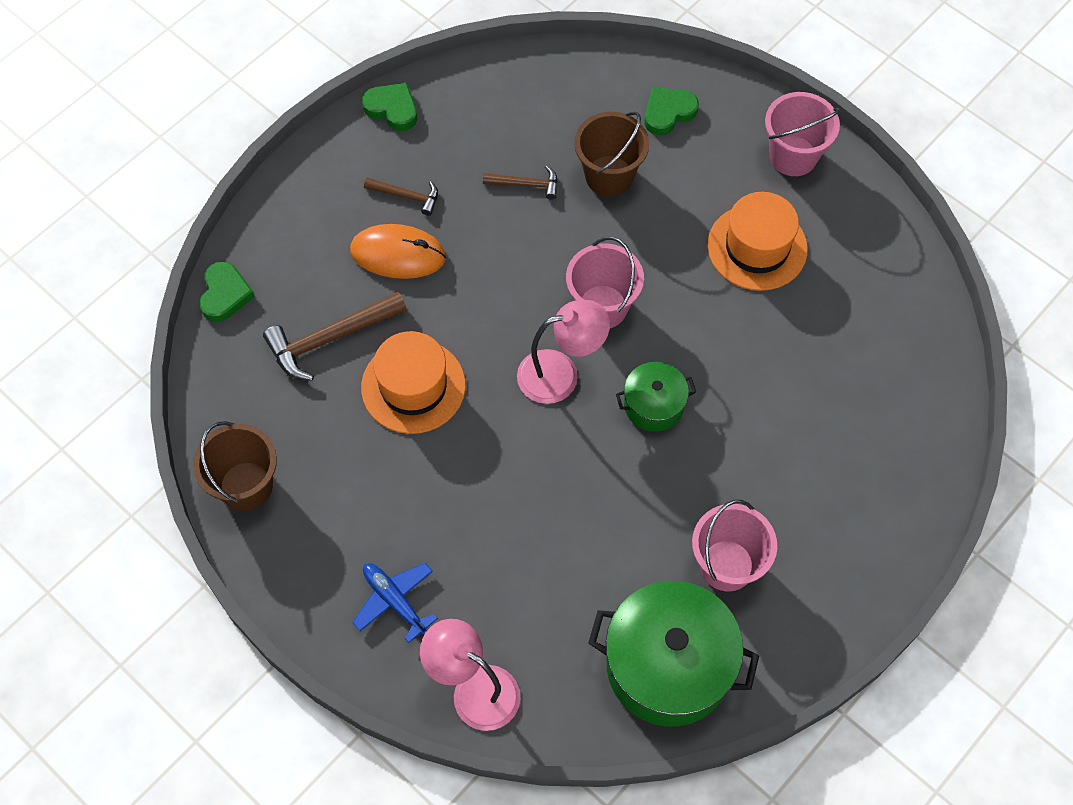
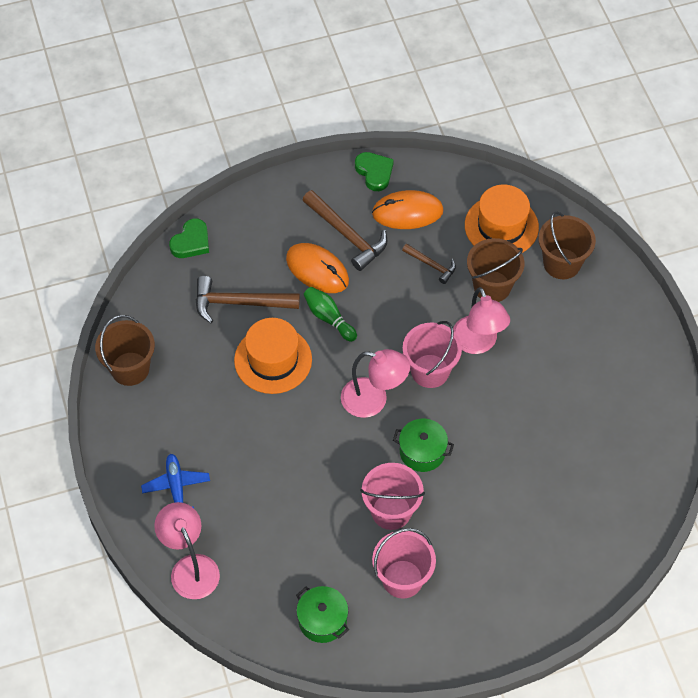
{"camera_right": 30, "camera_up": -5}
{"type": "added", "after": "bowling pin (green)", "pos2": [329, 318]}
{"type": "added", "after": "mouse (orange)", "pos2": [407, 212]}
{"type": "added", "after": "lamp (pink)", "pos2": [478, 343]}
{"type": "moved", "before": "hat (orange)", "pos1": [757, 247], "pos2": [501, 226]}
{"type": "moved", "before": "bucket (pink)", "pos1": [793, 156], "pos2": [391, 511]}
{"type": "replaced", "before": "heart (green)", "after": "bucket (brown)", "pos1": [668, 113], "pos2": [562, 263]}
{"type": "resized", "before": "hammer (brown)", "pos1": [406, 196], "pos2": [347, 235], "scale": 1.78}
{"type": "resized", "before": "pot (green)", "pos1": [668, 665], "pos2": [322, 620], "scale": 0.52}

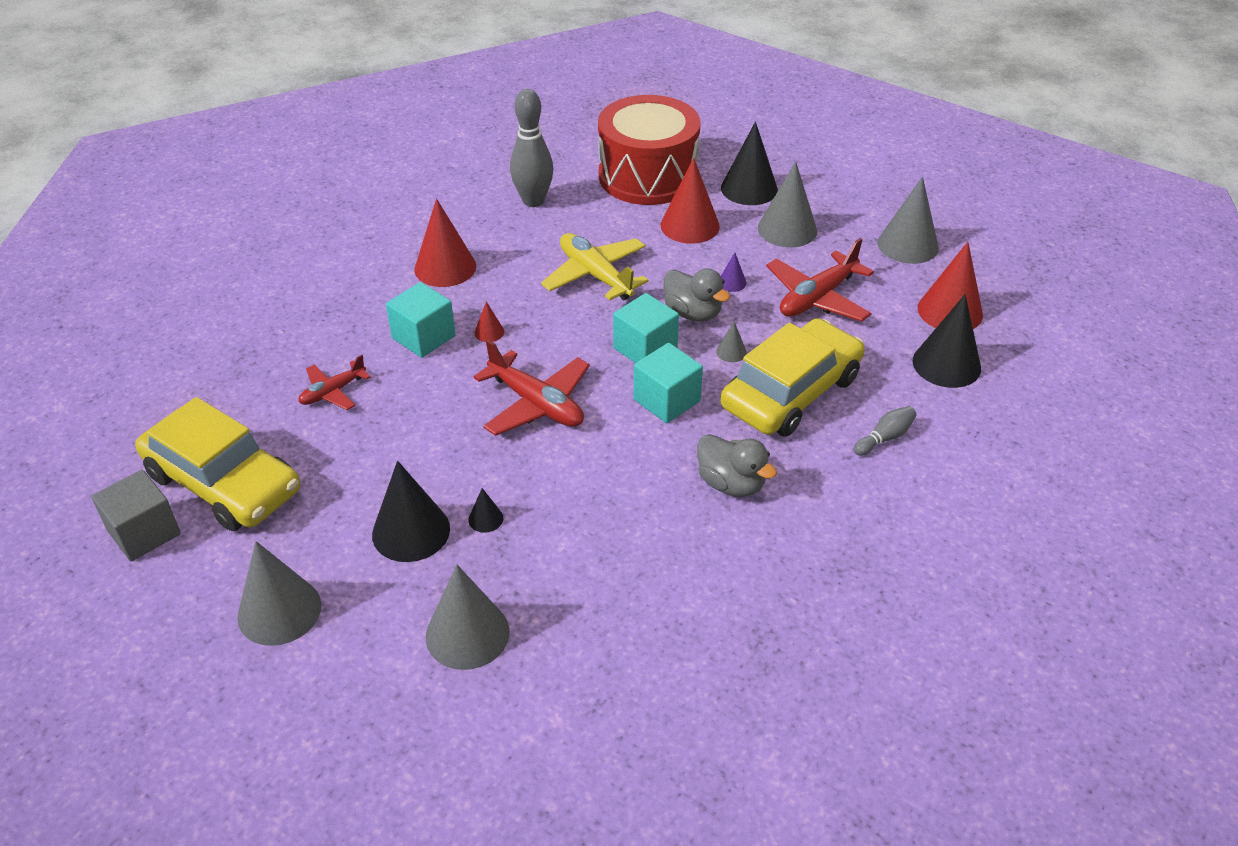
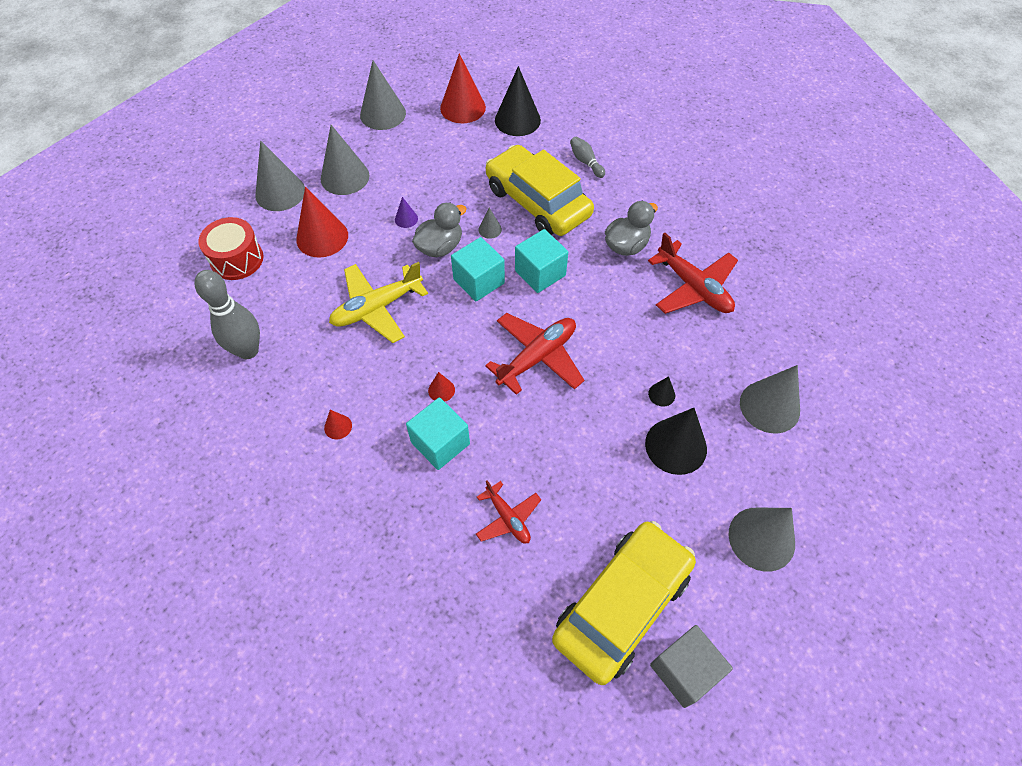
{"camera_right": -85, "camera_up": 15}
{"type": "moved", "before": "plane (red)", "pos1": [817, 298], "pos2": [693, 287]}
{"type": "recoloured", "before": "cone (black)", "after": "cone (grey)", "pos1": [749, 188], "pos2": [280, 192]}
{"type": "resized", "before": "cone (red)", "pos1": [445, 267], "pos2": [338, 426], "scale": 0.46}
{"type": "resized", "before": "drum (red)", "pos1": [648, 176], "pos2": [237, 259], "scale": 0.56}

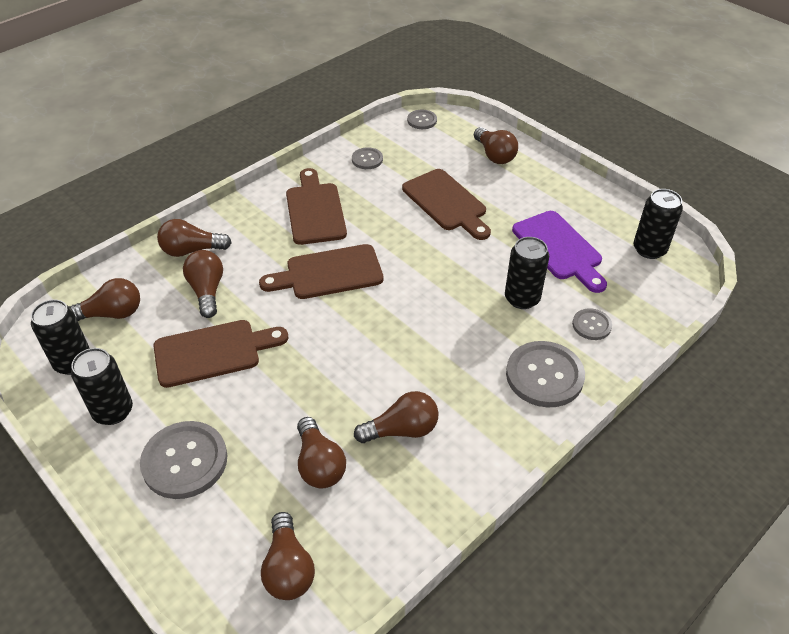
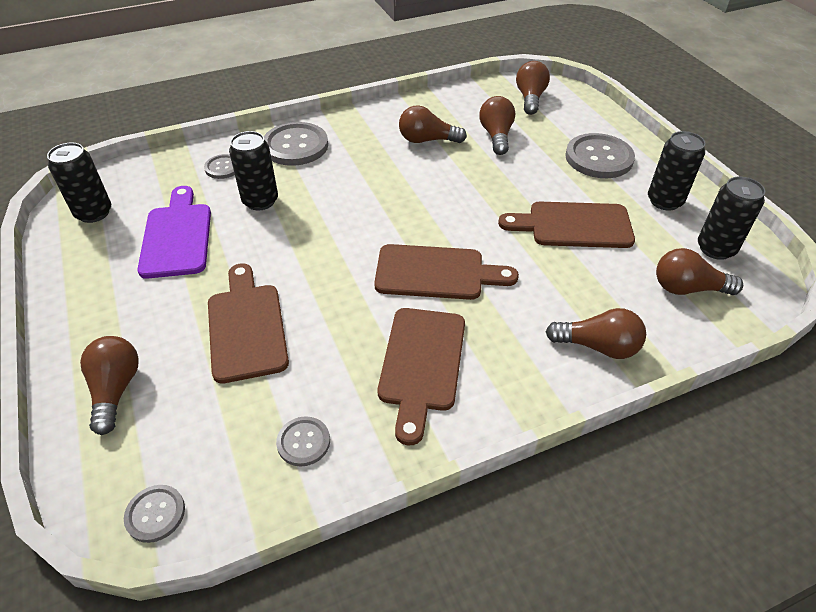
{"camera_right": -160, "camera_up": 0}
{"type": "removed", "before": "light bulb (brown)", "pos1": [207, 291]}

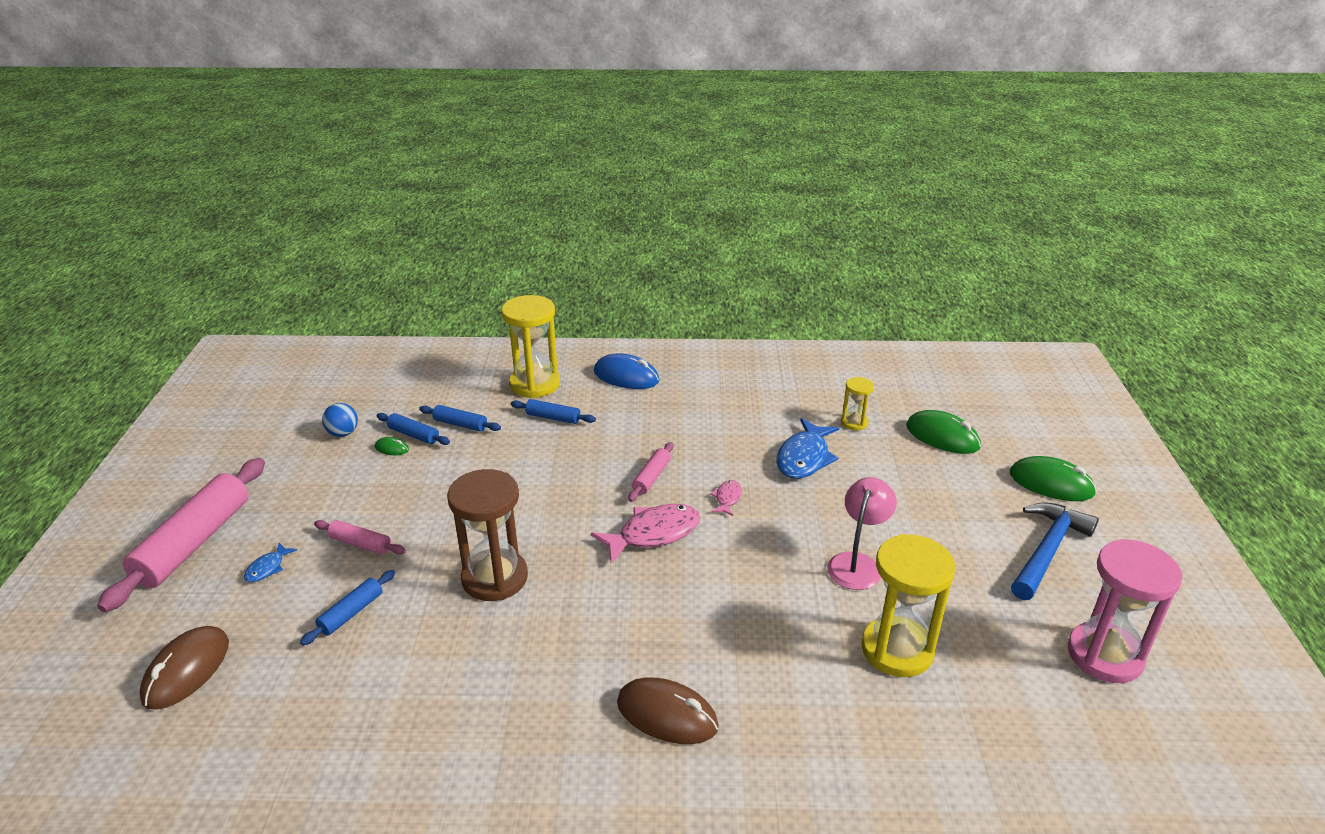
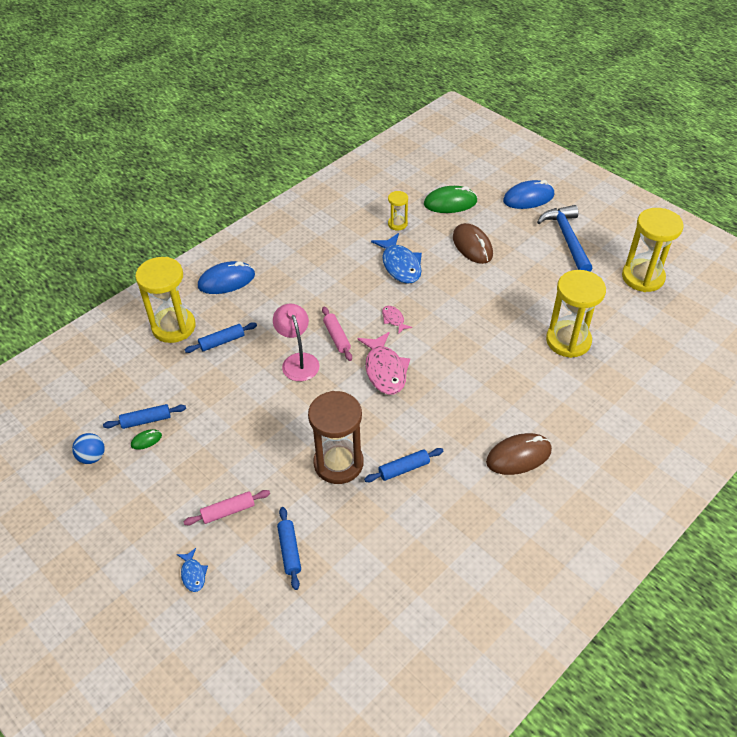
{"camera_right": -45, "camera_up": 15}
{"type": "removed", "before": "rolling pin (pink)", "pos1": [194, 543]}
{"type": "moved", "before": "mouse (brown)", "pos1": [186, 670], "pos2": [472, 246]}
{"type": "moved", "before": "rolling pin (blue)", "pos1": [460, 424], "pos2": [404, 469]}
{"type": "moved", "before": "lamp (pink)", "pos1": [857, 563], "pos2": [298, 361]}
{"type": "recoloured", "before": "mouse (green)", "after": "mouse (blue)", "pos1": [1051, 483], "pos2": [528, 198]}
{"type": "recoloured", "before": "hourglass (pink)", "after": "hourglass (yellow)", "pos1": [1104, 655], "pos2": [643, 277]}
{"type": "turned", "before": "fish (pink)", "pos1": [653, 534], "pos2": [385, 370], "turn": 150}

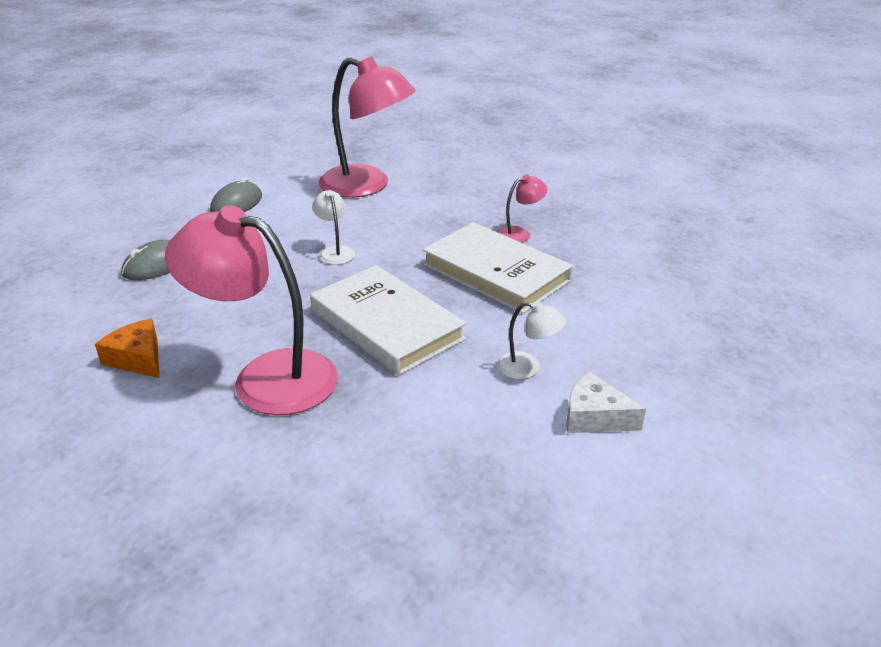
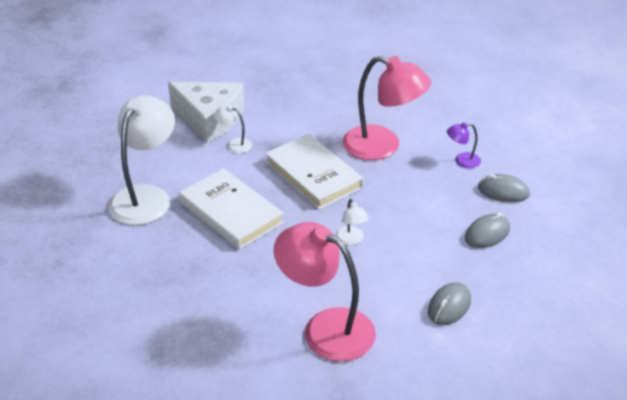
{"camera_right": -175, "camera_up": 5}
{"type": "removed", "before": "lamp (pink)", "pos1": [519, 234]}
{"type": "added", "after": "lamp (white)", "pos2": [146, 196]}
{"type": "added", "after": "mouse (grey)", "pos2": [503, 191]}
{"type": "replaced", "before": "cheese (orange)", "after": "lamp (purple)", "pos1": [138, 358], "pos2": [462, 161]}
{"type": "resized", "before": "cheese (white)", "pos1": [594, 417], "pos2": [210, 119], "scale": 1.99}

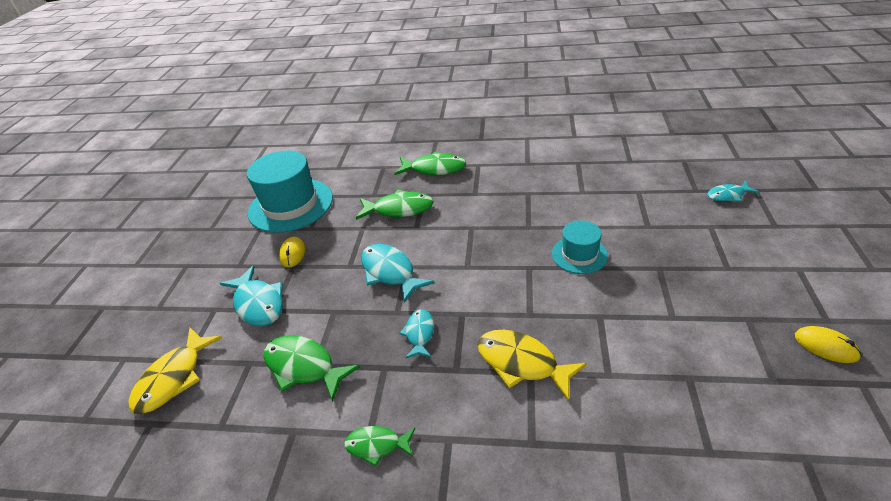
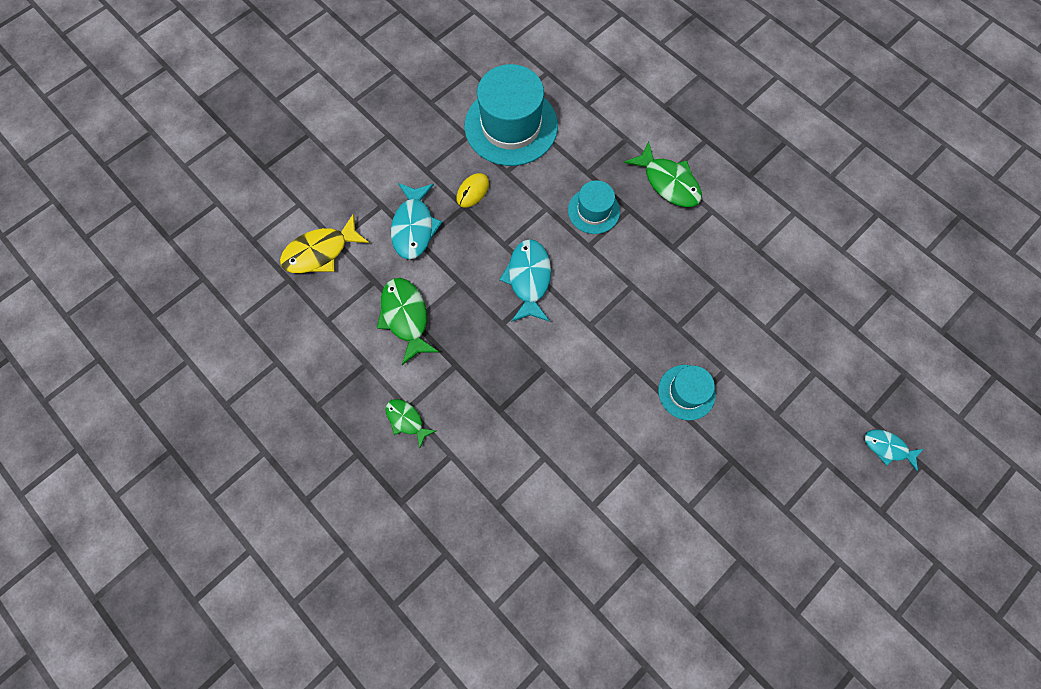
{"camera_right": 35, "camera_up": 30}
{"type": "removed", "before": "fish (turquoise)", "pos1": [419, 333]}
{"type": "removed", "before": "fish (yellow)", "pos1": [522, 363]}
{"type": "removed", "before": "mouse (yellow)", "pos1": [826, 346]}
{"type": "replaced", "before": "fish (green)", "after": "hat (turquoise)", "pos1": [399, 209], "pos2": [593, 211]}

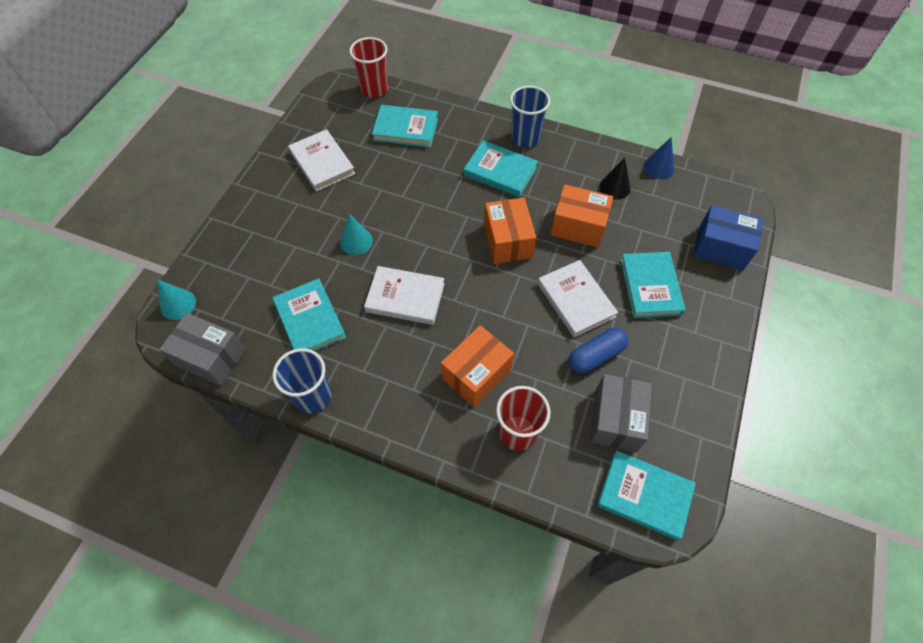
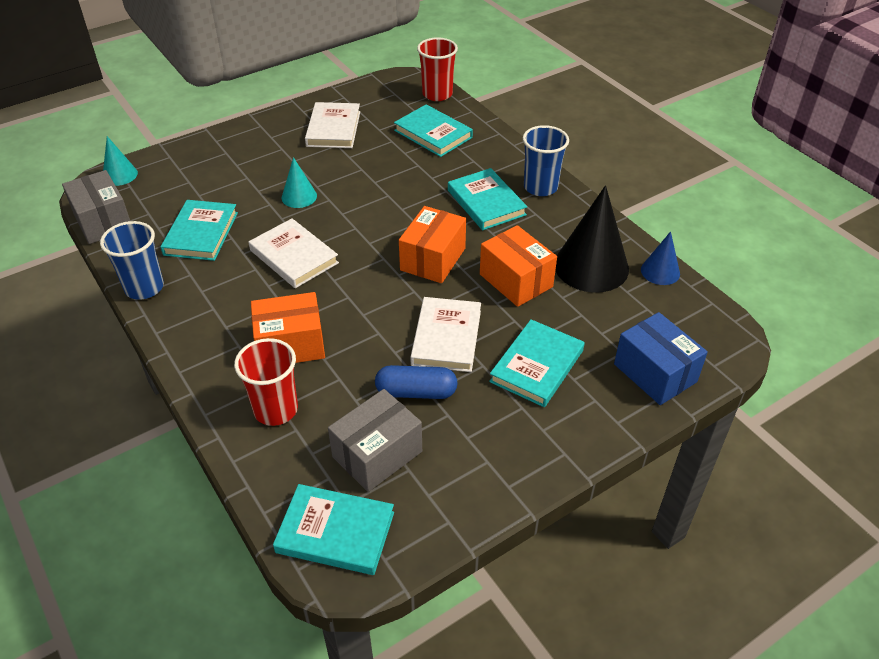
{"camera_right": 35, "camera_up": -15}
{"type": "turned", "before": "book (turquoise)", "pos1": [644, 495], "pos2": [335, 532], "turn": -45}
{"type": "resized", "before": "cone (black)", "pos1": [614, 187], "pos2": [591, 266], "scale": 1.93}

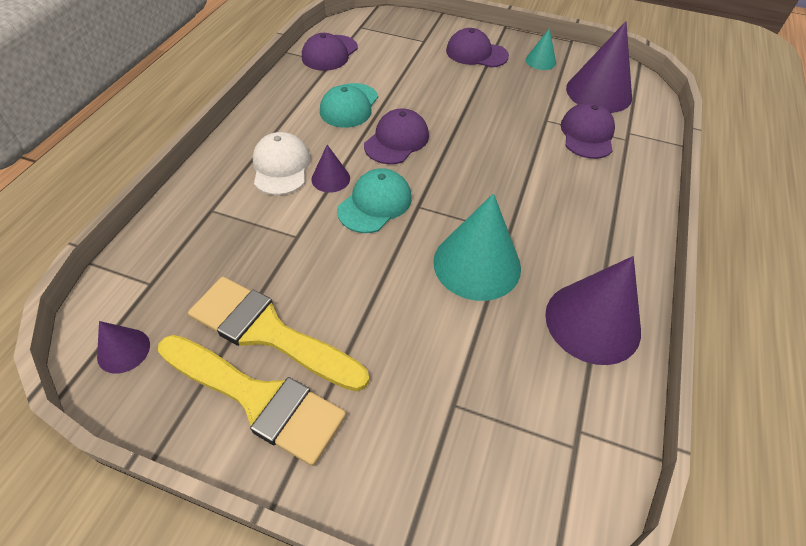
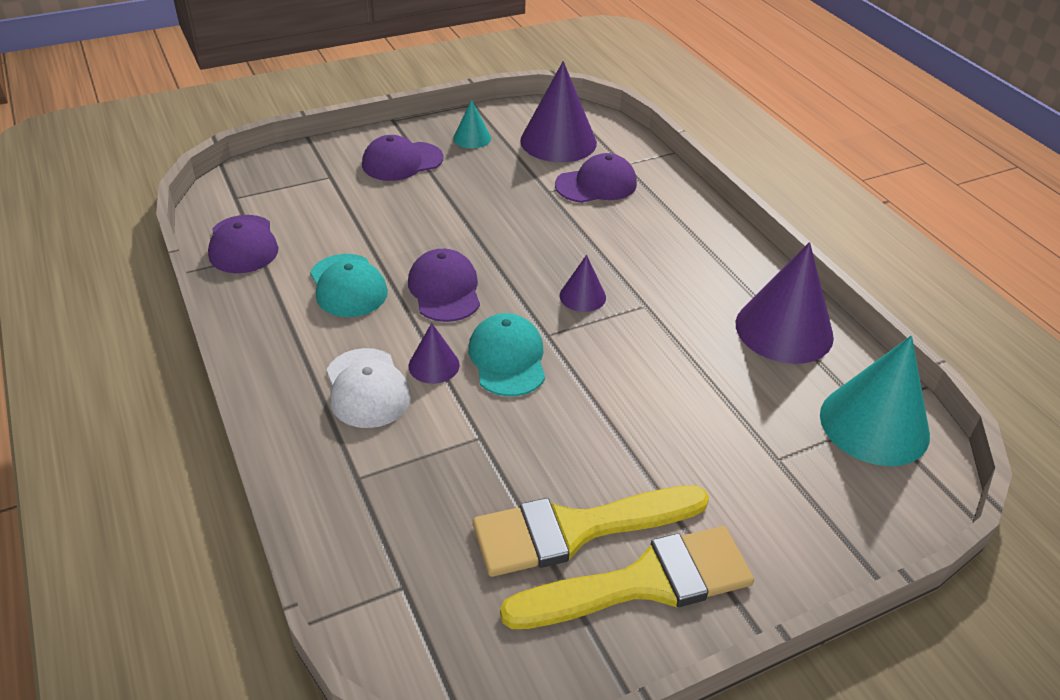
{"camera_right": -45, "camera_up": -10}
{"type": "moved", "before": "cone (purple)", "pos1": [123, 350], "pos2": [582, 296]}
{"type": "moved", "before": "cone (turquoise)", "pos1": [477, 264], "pos2": [874, 424]}
{"type": "turned", "before": "cap (white)", "pos1": [281, 167], "pos2": [367, 388], "turn": -150}
{"type": "turned", "before": "cap (purple)", "pos1": [587, 134], "pos2": [596, 184], "turn": 105}

